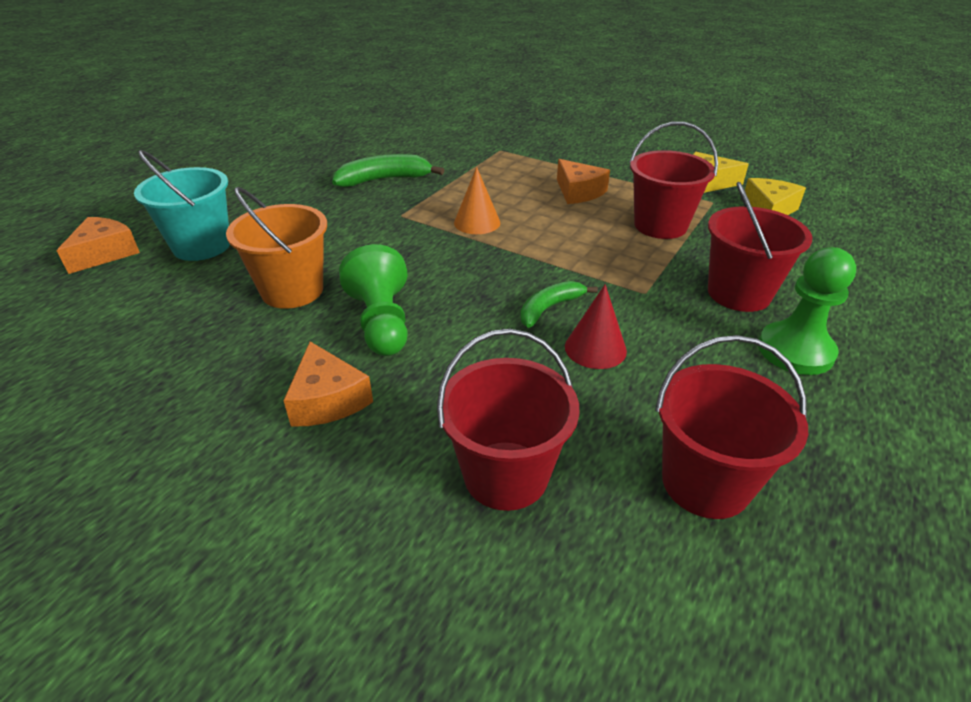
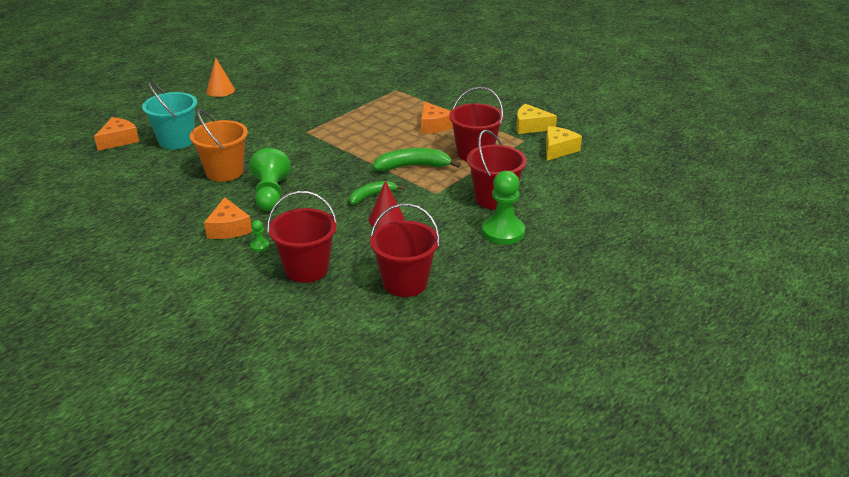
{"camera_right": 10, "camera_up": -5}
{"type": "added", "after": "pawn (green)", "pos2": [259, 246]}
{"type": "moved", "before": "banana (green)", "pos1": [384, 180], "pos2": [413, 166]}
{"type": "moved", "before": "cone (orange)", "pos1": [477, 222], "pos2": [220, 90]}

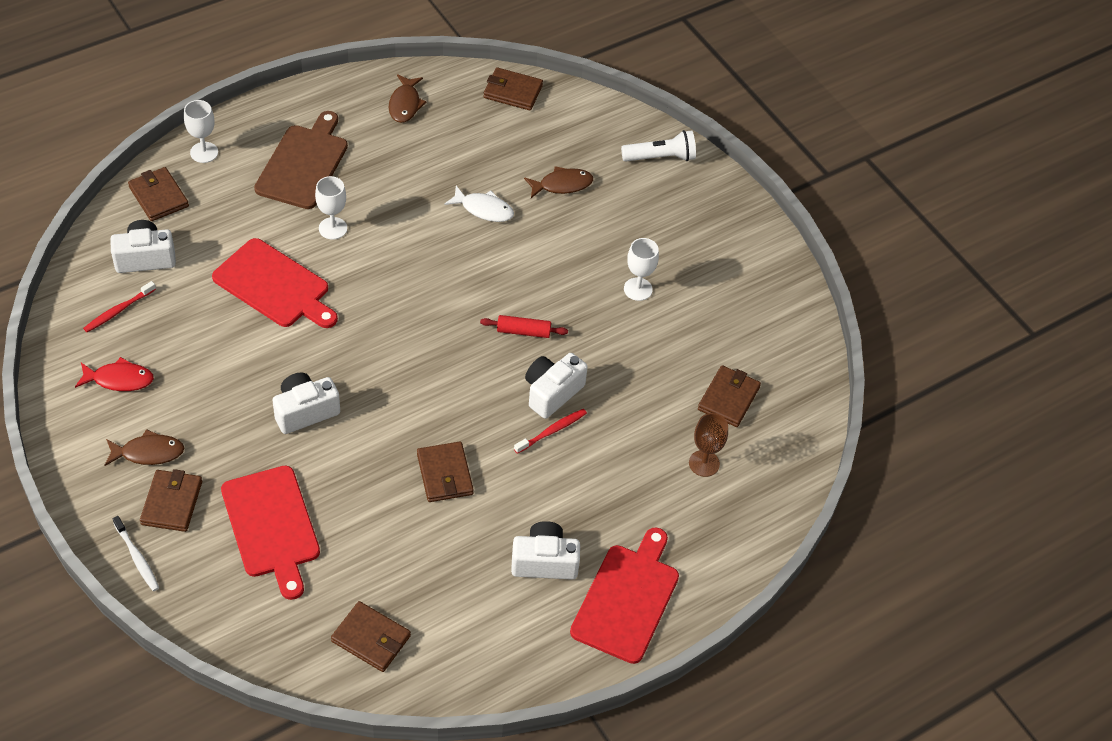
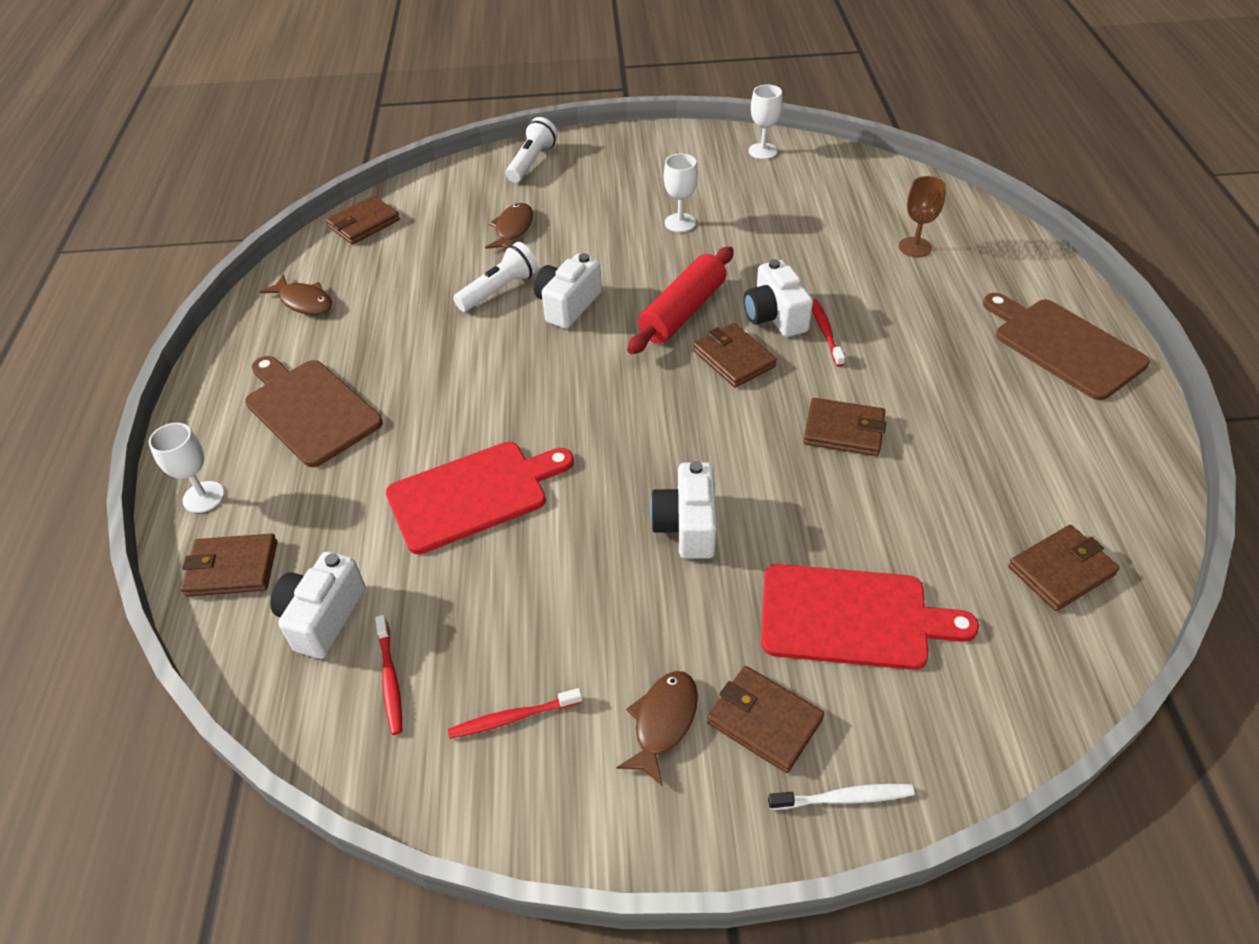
{"camera_right": -55, "camera_up": -5}
{"type": "moved", "before": "goblet (white)", "pos1": [333, 228], "pos2": [763, 151]}
{"type": "moved", "before": "camera (white)", "pos1": [544, 562], "pos2": [568, 305]}
{"type": "moved", "before": "wallet (brown)", "pos1": [728, 398], "pos2": [734, 359]}
{"type": "replaced", "before": "fish (red)", "after": "toothbrush (red)", "pos1": [119, 379], "pos2": [512, 718]}
{"type": "replaced", "before": "fish (white)", "after": "flashlight (white)", "pos1": [484, 209], "pos2": [499, 290]}
{"type": "recoloured", "before": "cutting board (red)", "after": "cutting board (brown)", "pos1": [627, 599], "pos2": [1064, 346]}
{"type": "resized", "before": "rolling pin (red)", "pos1": [523, 331], "pos2": [682, 312], "scale": 1.81}

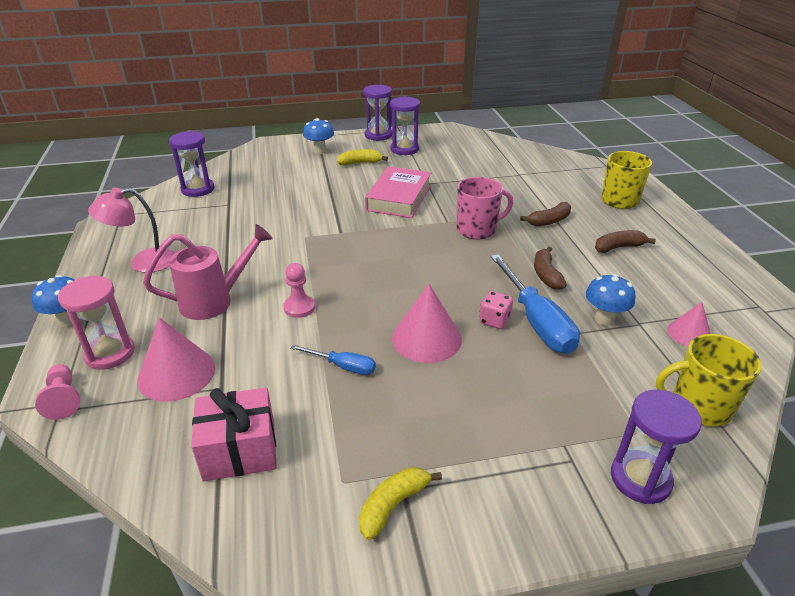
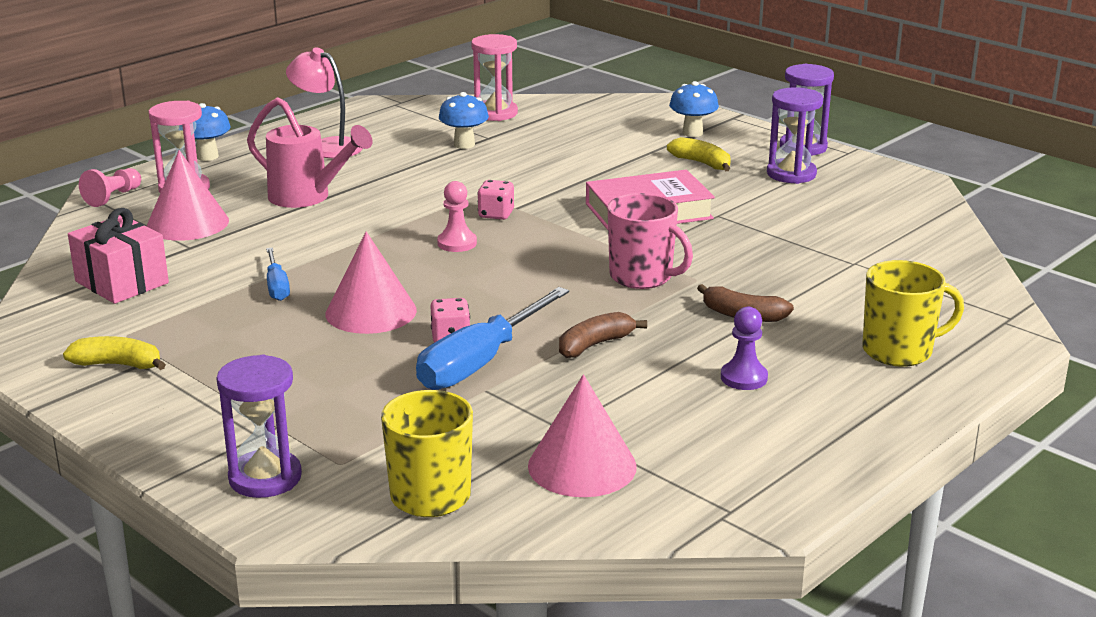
{"camera_right": 55, "camera_up": -10}
{"type": "added", "after": "dice (pink)", "pos2": [496, 214]}
{"type": "moved", "before": "pawn (pink)", "pos1": [299, 307], "pos2": [457, 243]}
{"type": "moved", "before": "mushroom (blue)", "pos1": [604, 319], "pos2": [464, 144]}
{"type": "replaced", "before": "banana (brown)", "after": "pawn (purple)", "pos1": [618, 247], "pos2": [744, 378]}
{"type": "recoloured", "before": "hourglass (purple)", "after": "hourglass (pink)", "pos1": [198, 189], "pos2": [495, 113]}
{"type": "resized", "before": "cone (pink)", "pos1": [689, 334], "pos2": [582, 466], "scale": 1.65}

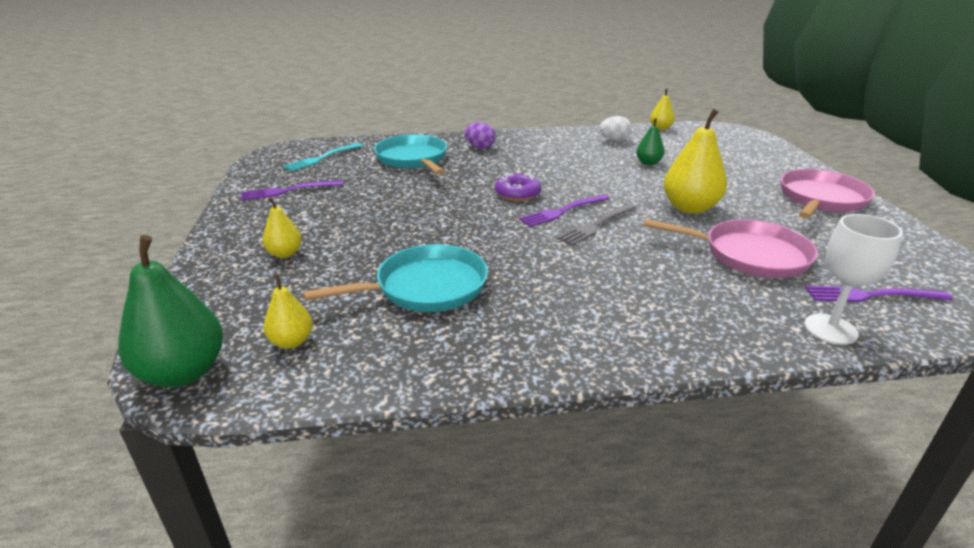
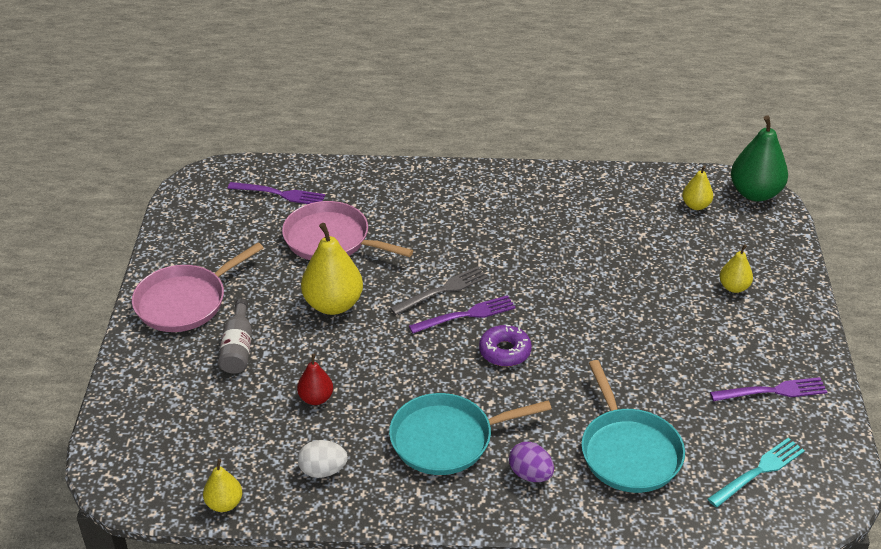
{"camera_right": -170, "camera_up": 10}
{"type": "removed", "before": "goblet (white)", "pos1": [830, 329]}
{"type": "added", "after": "bottle (grey)", "pos2": [238, 348]}
{"type": "moved", "before": "pan (turquoise)", "pos1": [426, 287], "pos2": [446, 439]}
{"type": "recoloured", "before": "pear (green)", "after": "pear (red)", "pos1": [648, 163], "pos2": [316, 398]}

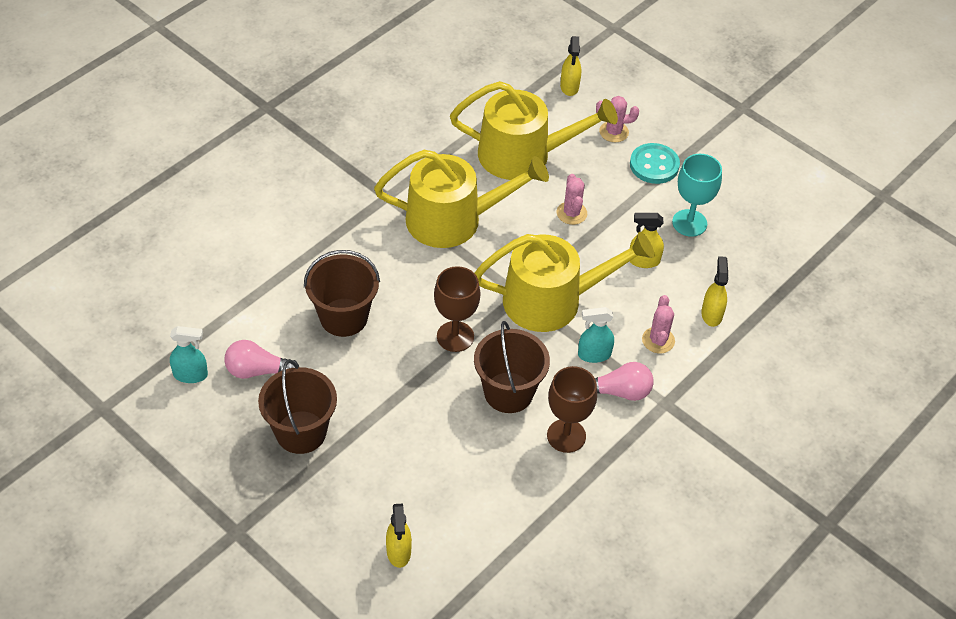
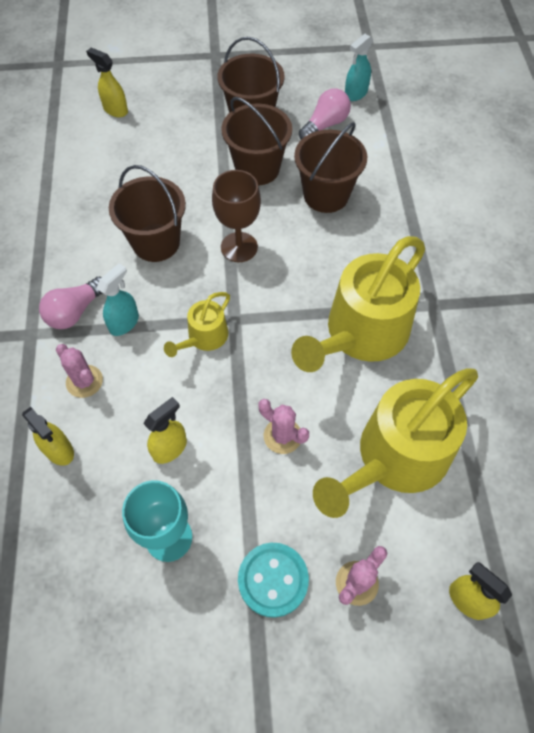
{"camera_right": 135, "camera_up": 10}
{"type": "removed", "before": "goblet (brown)", "pos1": [566, 436]}
{"type": "added", "after": "bucket (brown)", "pos2": [257, 169]}
{"type": "resized", "before": "watering can (yellow)", "pos1": [552, 300], "pos2": [204, 337], "scale": 0.48}

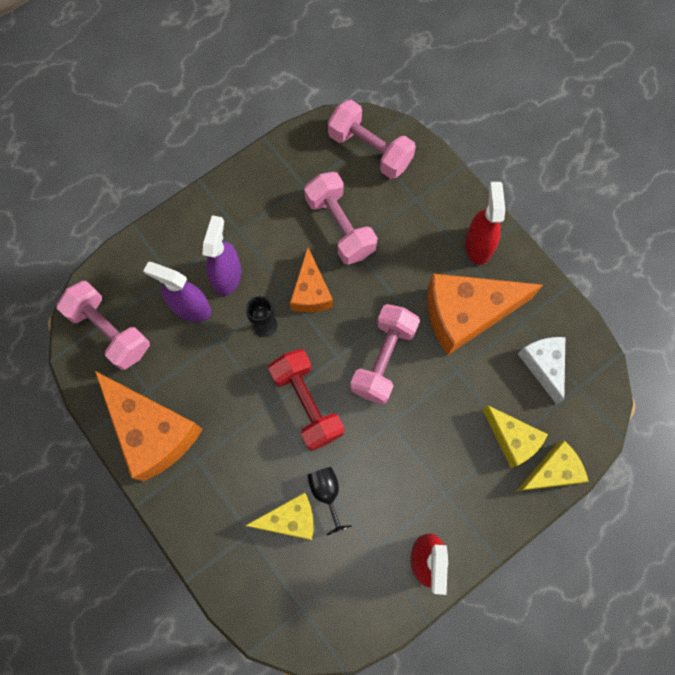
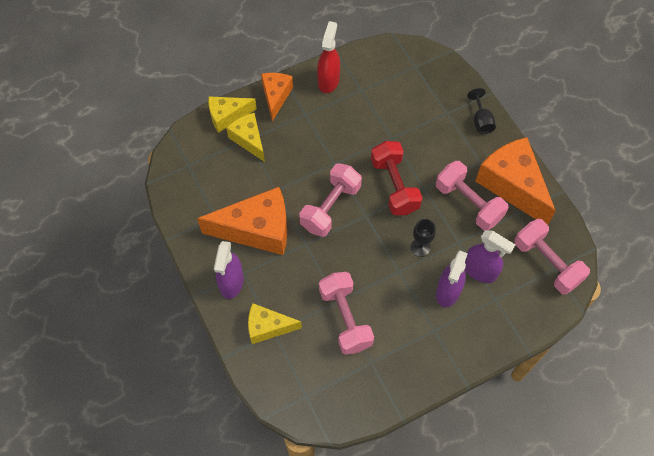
{"camera_right": -170, "camera_up": -10}
{"type": "removed", "before": "cheese (white)", "pos1": [543, 365]}
{"type": "moved", "before": "cheese (yellow)", "pos1": [290, 519], "pos2": [268, 327]}
{"type": "moved", "before": "cheese (orange)", "pos1": [311, 292], "pos2": [276, 96]}
{"type": "moved", "before": "goblet (black)", "pos1": [326, 493], "pos2": [481, 121]}
{"type": "moved", "before": "dumbbell (pink)", "pos1": [370, 150], "pos2": [468, 203]}
{"type": "recoloured", "before": "spray bottle (red)", "after": "spray bottle (purple)", "pos1": [478, 245], "pos2": [231, 283]}

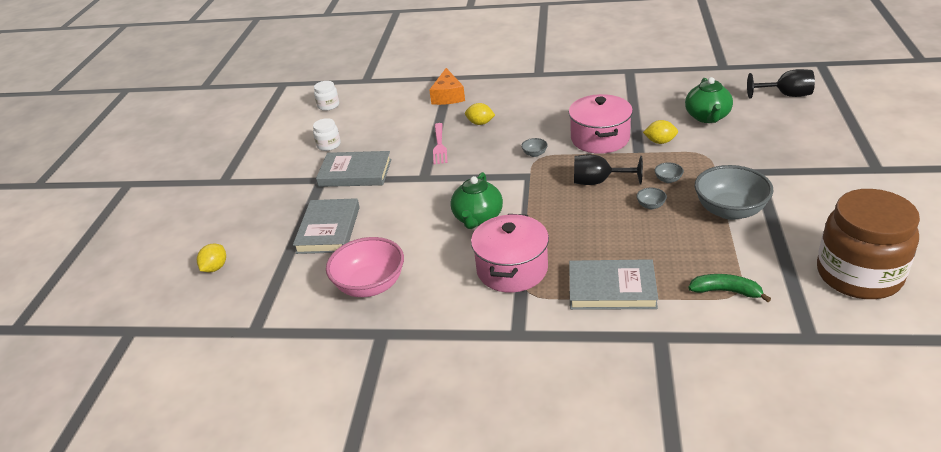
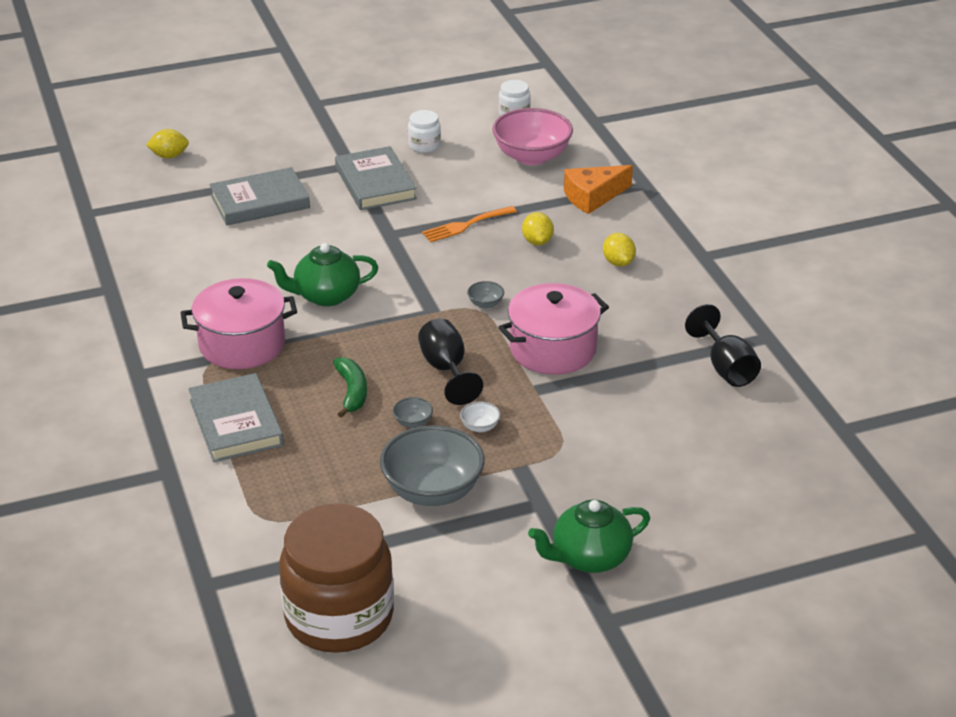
{"camera_right": 60, "camera_up": 0}
{"type": "moved", "before": "bowl (pink)", "pos1": [370, 285], "pos2": [532, 157]}
{"type": "moved", "before": "lemon (yellow)", "pos1": [660, 142], "pos2": [618, 262]}
{"type": "moved", "before": "teapot (green)", "pos1": [707, 117], "pos2": [589, 557]}
{"type": "moved", "before": "banana (green)", "pos1": [726, 291], "pos2": [352, 392]}
{"type": "moved", "before": "goblet (black)", "pos1": [786, 95], "pos2": [726, 368]}
{"type": "recoloured", "before": "fork (pink)", "after": "fork (orange)", "pos1": [439, 146], "pos2": [465, 225]}
{"type": "recoloured", "before": "bowl (grey)", "after": "bowl (white)", "pos1": [668, 180], "pos2": [480, 427]}

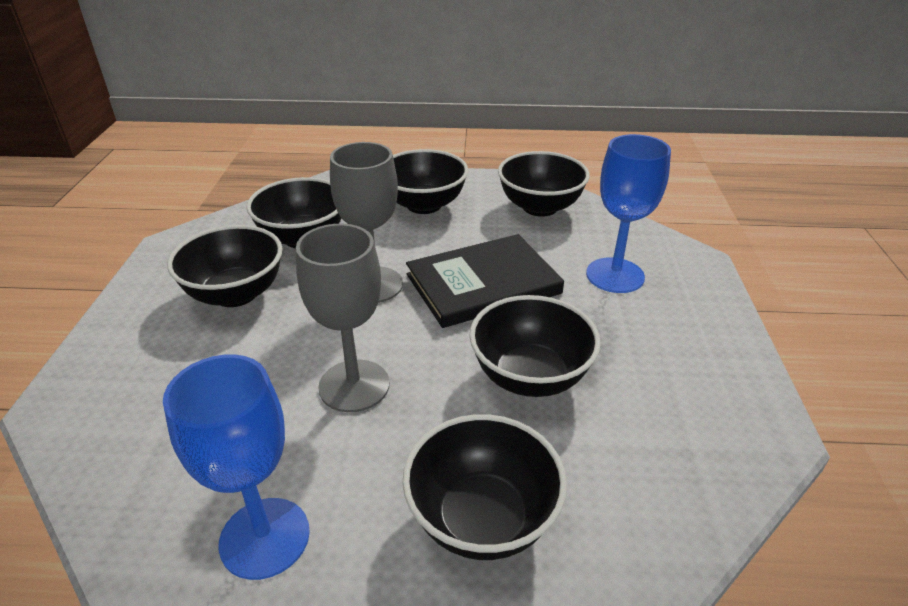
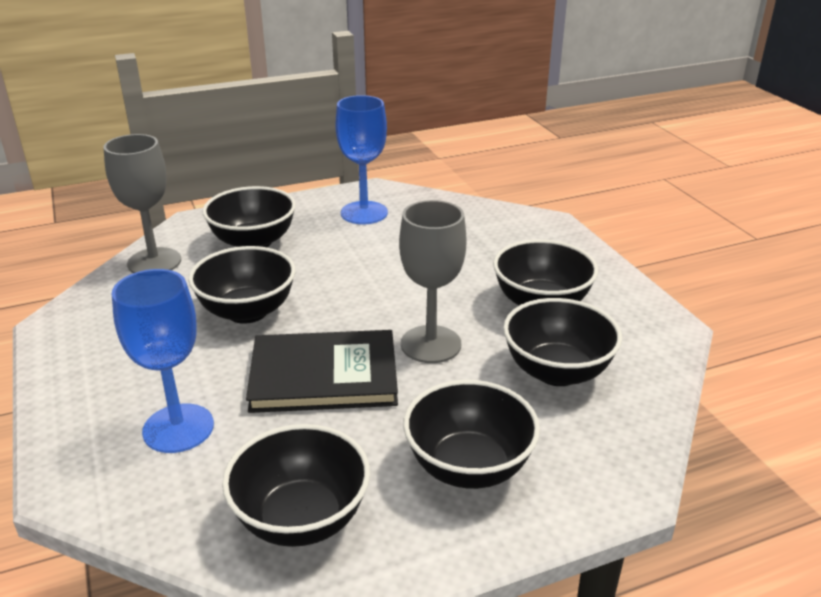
{"camera_right": 155, "camera_up": -5}
{"type": "moved", "before": "goblet (grey)", "pos1": [354, 386], "pos2": [154, 262]}
{"type": "turned", "before": "book (black)", "pos1": [483, 284], "pos2": [324, 376], "turn": 45}

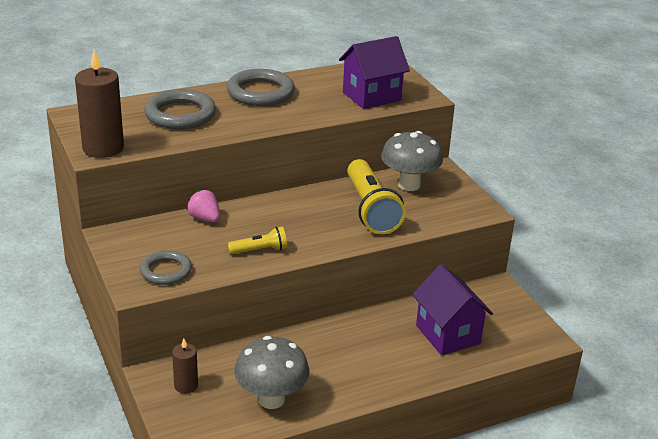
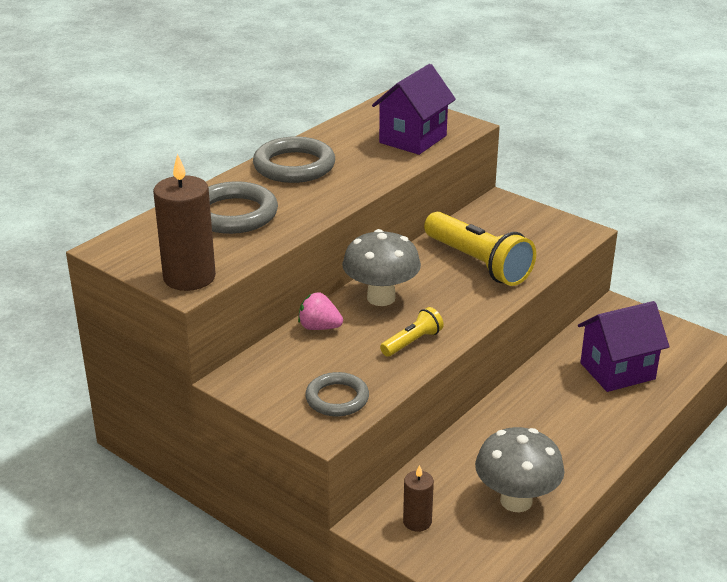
{"camera_right": -25, "camera_up": 0}
{"type": "moved", "before": "mushroom (grey)", "pos1": [409, 185], "pos2": [381, 298]}
{"type": "turned", "before": "house (purple)", "pos1": [448, 334], "pos2": [617, 371], "turn": -60}

